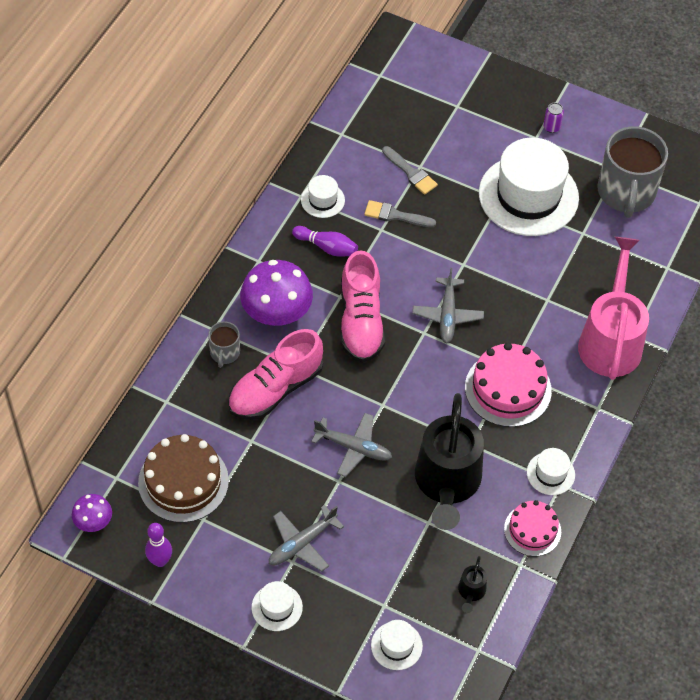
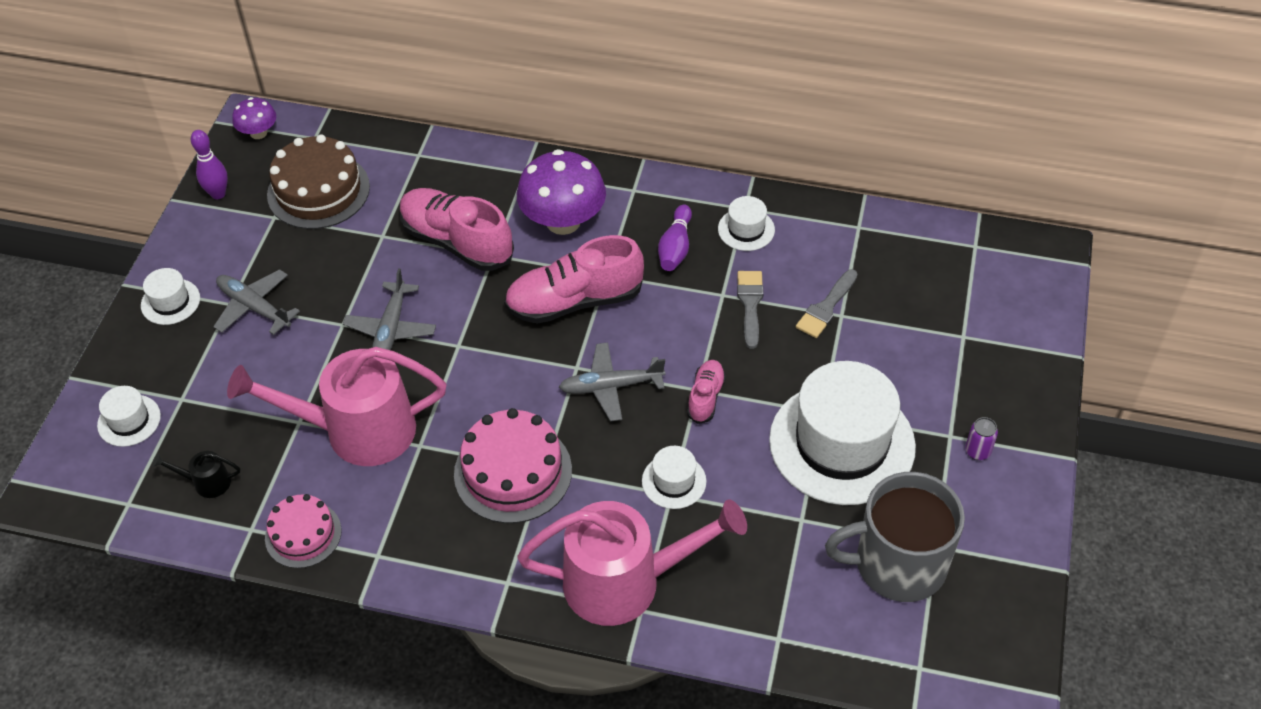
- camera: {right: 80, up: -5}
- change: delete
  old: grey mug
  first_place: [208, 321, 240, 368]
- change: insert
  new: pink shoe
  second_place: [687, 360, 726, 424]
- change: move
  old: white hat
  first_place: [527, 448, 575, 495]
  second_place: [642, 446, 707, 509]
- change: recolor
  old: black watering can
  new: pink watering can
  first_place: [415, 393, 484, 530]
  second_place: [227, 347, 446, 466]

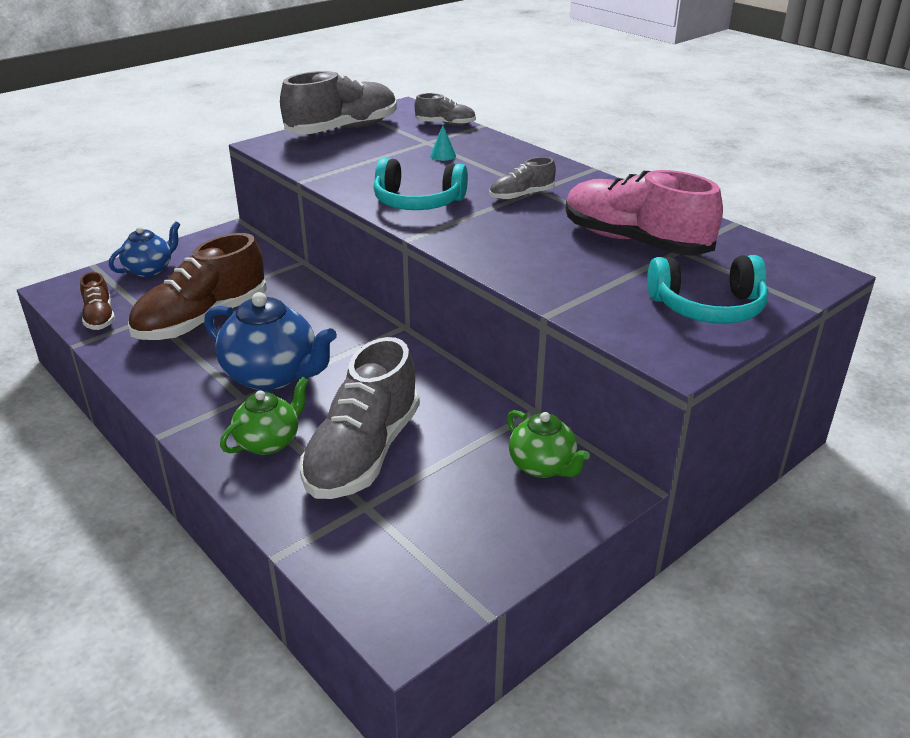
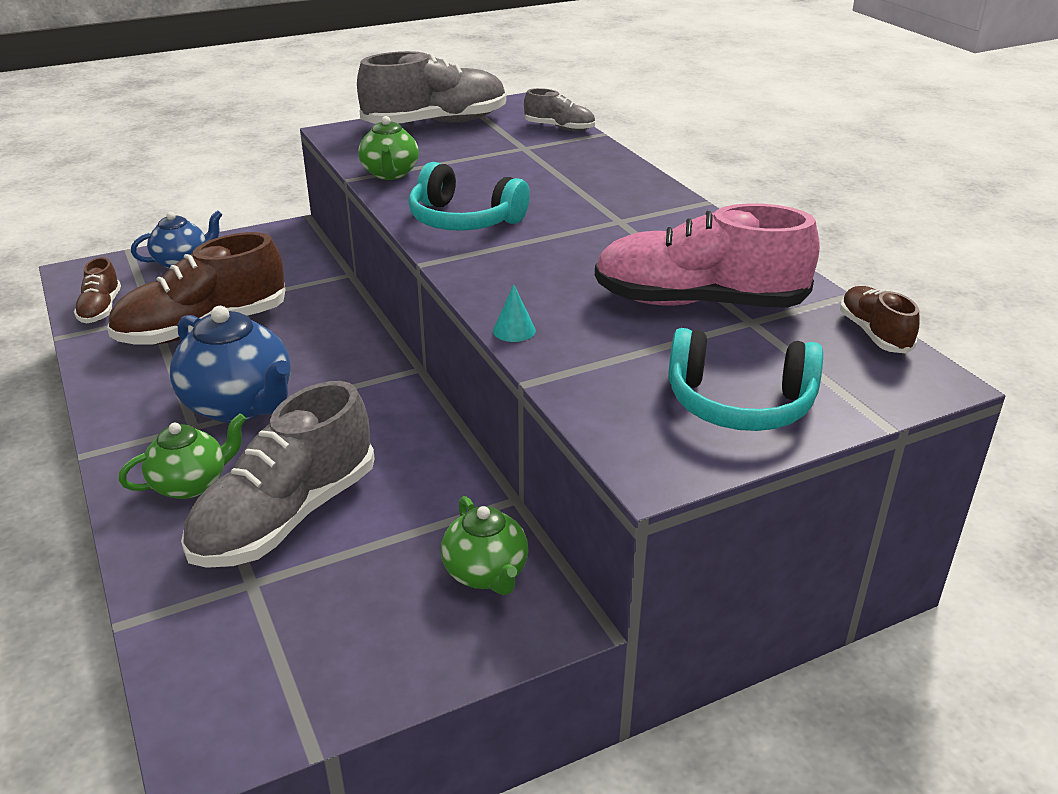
- camera: {right: 15, up: 0}
- change: delete
  old: grey shoe
  first_place: [489, 157, 556, 200]
- change: insert
  new: green teapot
  second_place: [358, 116, 419, 180]
- change: insert
  new: brown shoe
  second_place: [840, 286, 920, 354]
- change: move
  old: turquoise cone
  first_place: [430, 125, 456, 161]
  second_place: [493, 284, 536, 342]
- change: rotate
  old: pink shoe
  first_place: [565, 170, 723, 256]
  second_place: [595, 203, 820, 308]
  degrees: -45

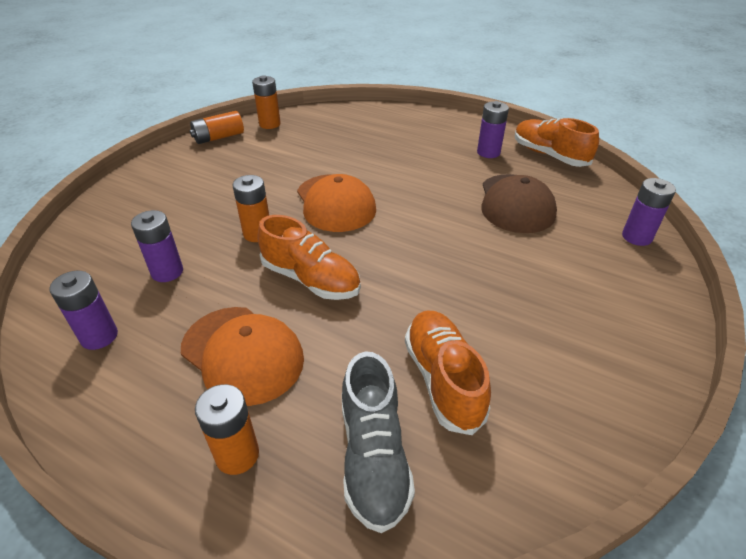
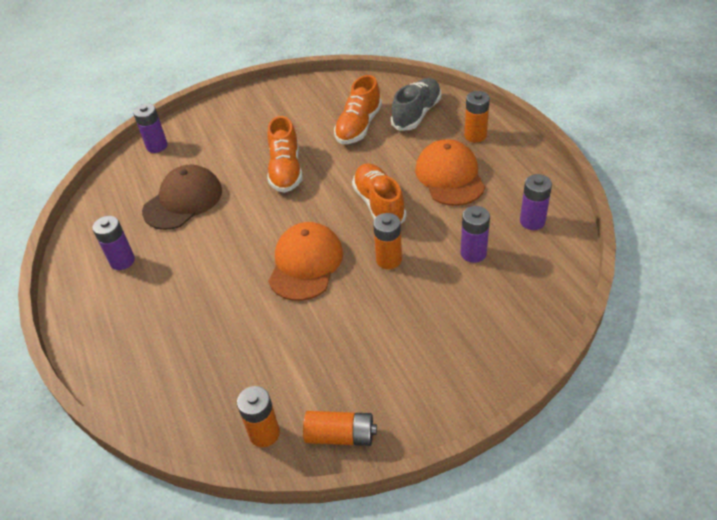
- camera: {right: -140, up: 5}
- change: move
  old: orange shoe
  first_place: [515, 118, 599, 167]
  second_place: [267, 116, 302, 193]

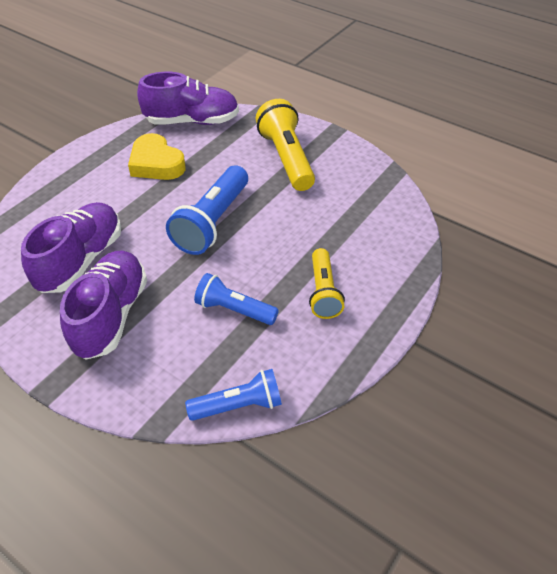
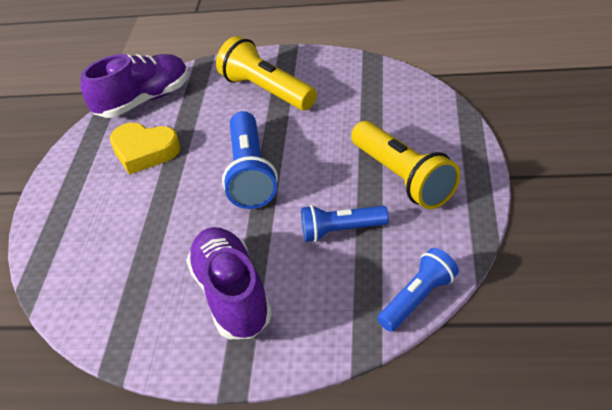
- camera: {right: -25, up: -5}
- change: delete
  old: purple shoe
  first_place: [21, 202, 121, 293]
- change: resize
  old: yellow flashlight
  first_place: [309, 248, 345, 319]
  second_place: [351, 121, 460, 209]
  factor: 1.58

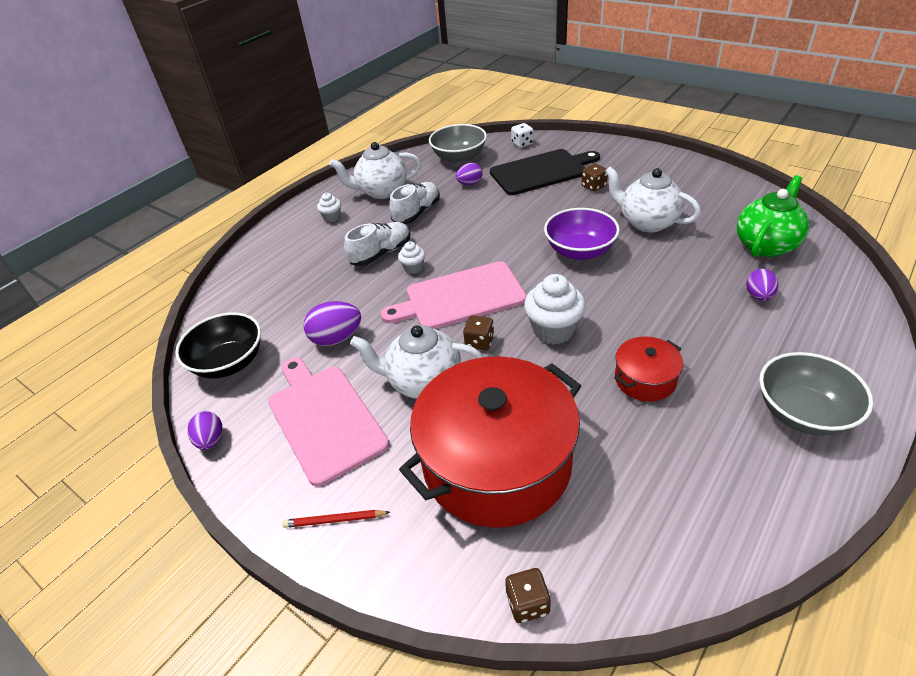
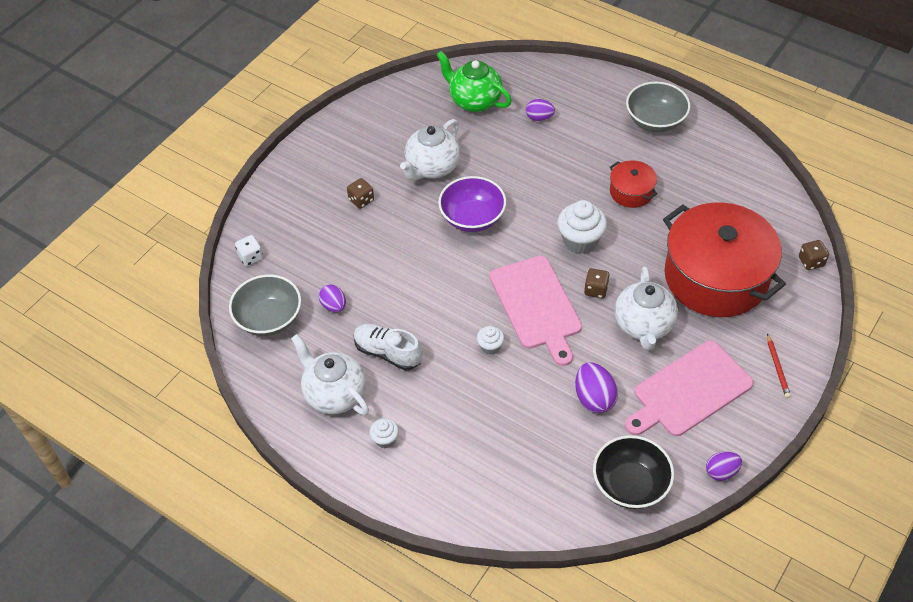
- camera: {right: -95, up: 10}
- change: delete
  old: white shoe
  first_place: [344, 222, 410, 266]
- change: delete
  old: black cutting board
  first_place: [490, 149, 600, 195]
- change: rotate
  old: white teapot
  first_place: [329, 142, 421, 199]
  second_place: [291, 334, 369, 415]
  degrees: 150

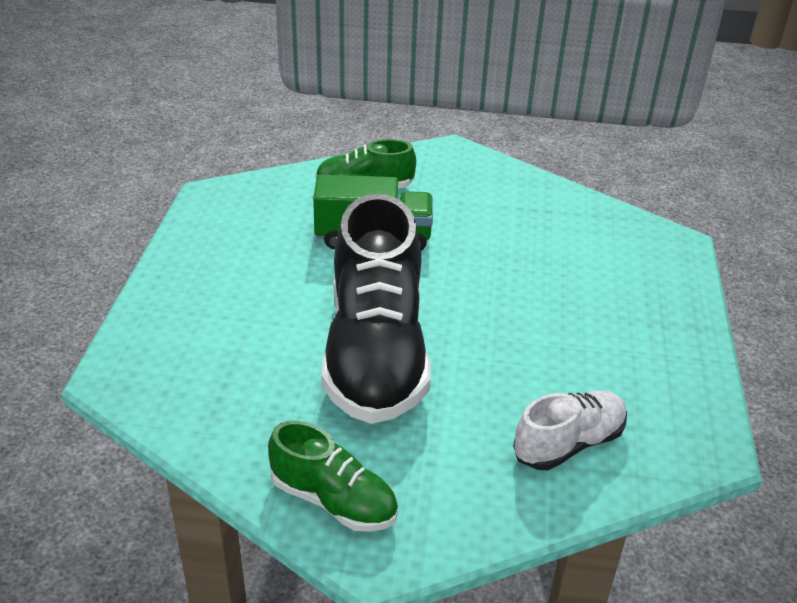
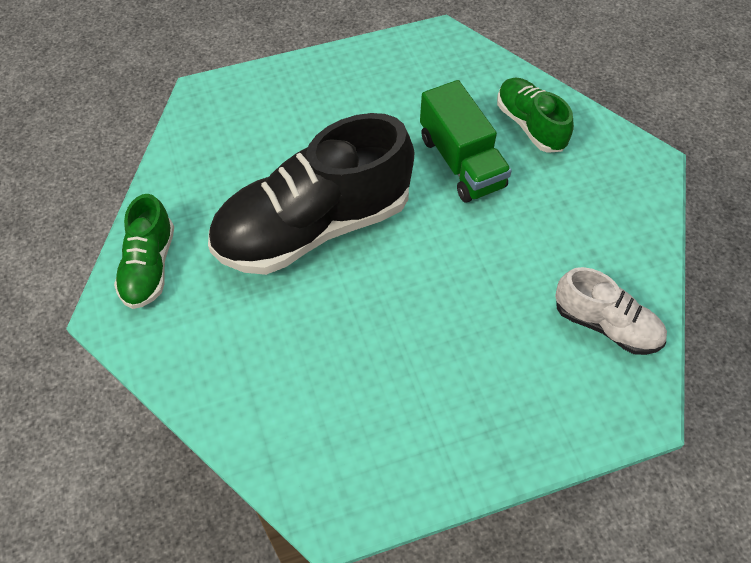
- camera: {right: 65, up: 20}
- change: move
  old: white shoe
  first_place: [513, 391, 627, 470]
  second_place: [555, 267, 667, 355]

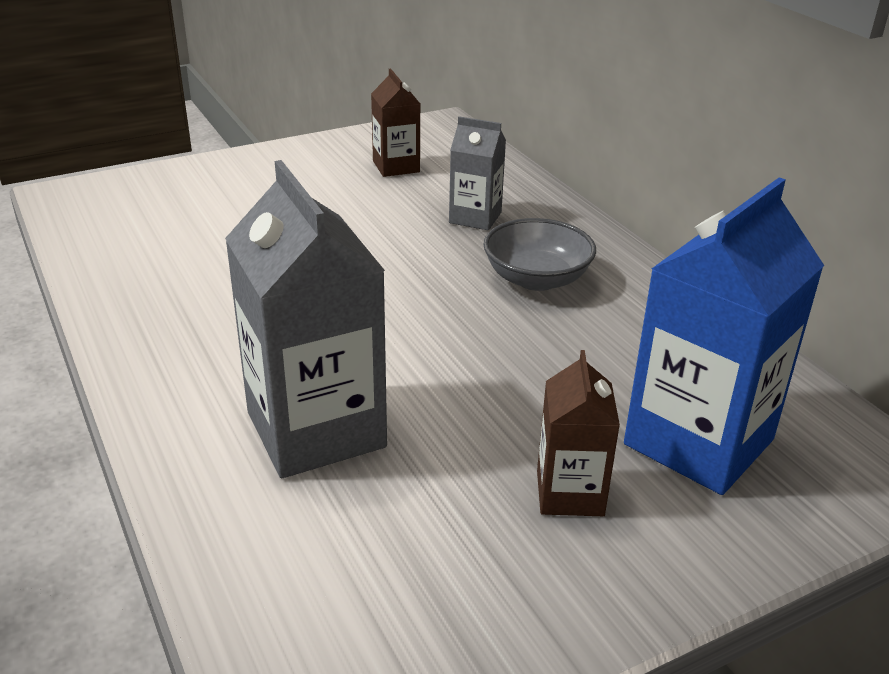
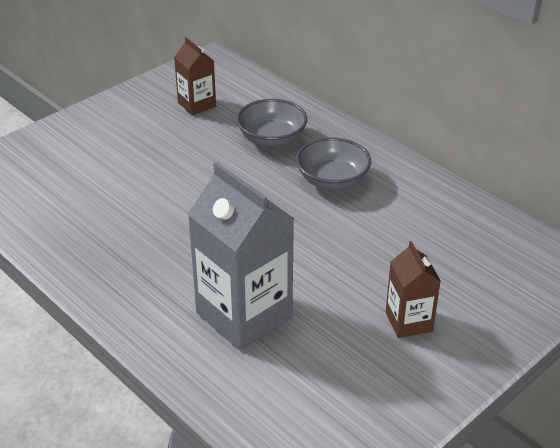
- camera: {right: -15, up: 5}
- change: delete
  old: blue carton
  first_place: [624, 177, 824, 495]
- change: replace
  old: grey carton
  new: grey bowl
  first_place: [449, 116, 506, 230]
  second_place: [236, 99, 307, 147]

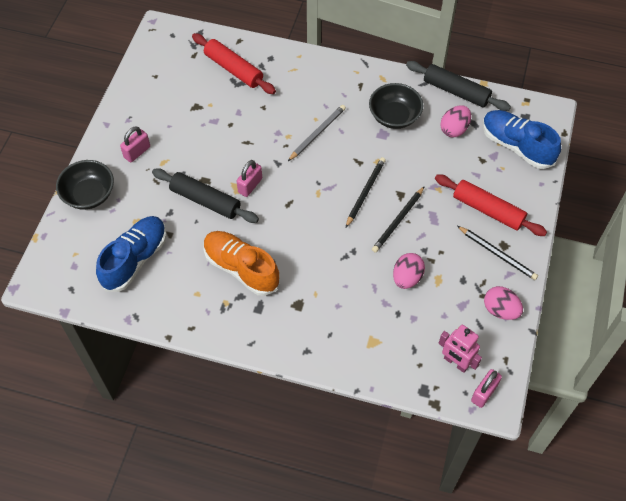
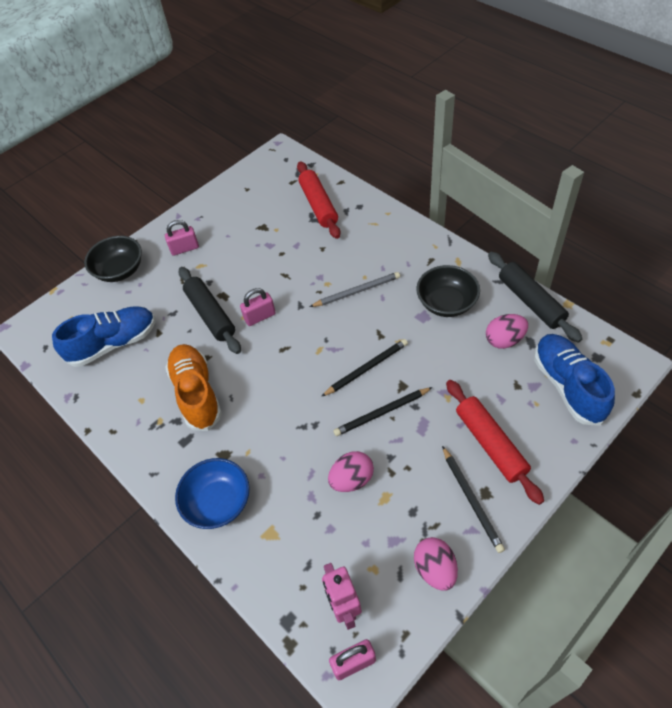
- camera: {right: 35, up: -5}
- change: insert
  new: blue bowl
  second_place: [175, 458, 250, 529]

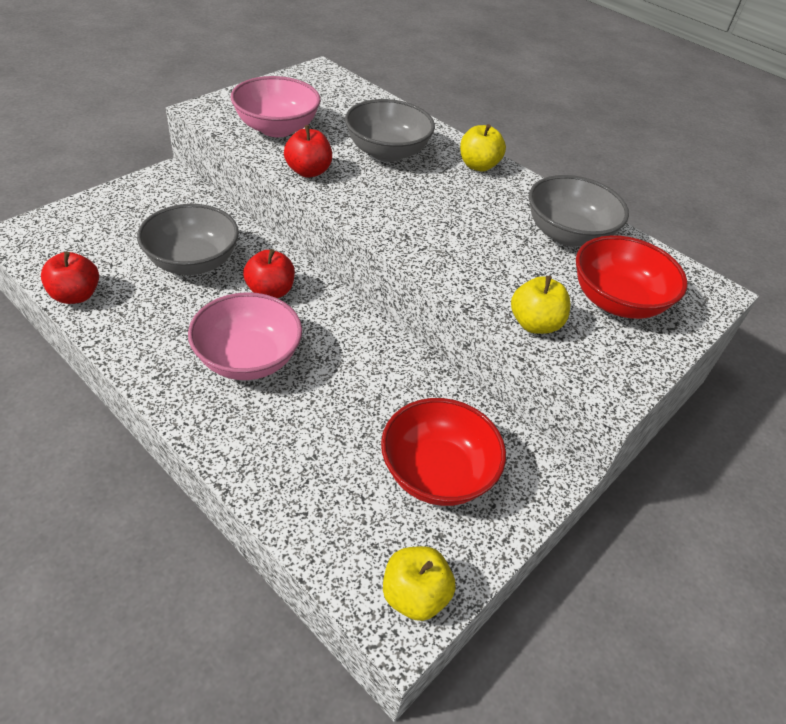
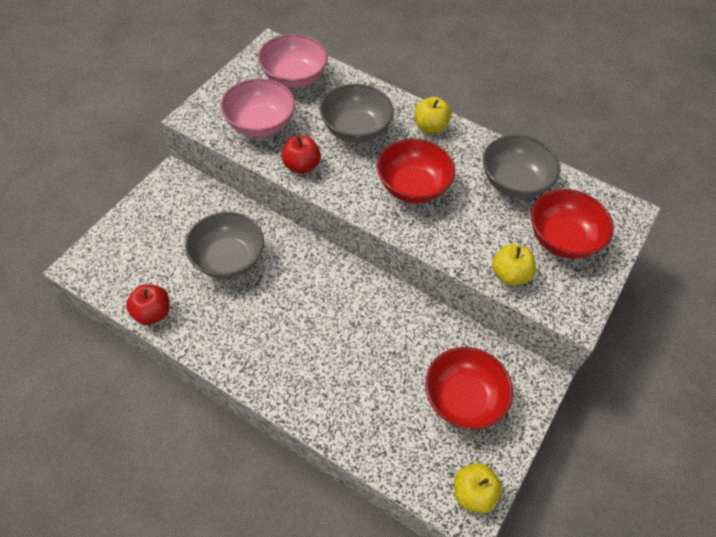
- camera: {right: -10, up: 10}
- change: delete
  old: red apple
  first_place: [243, 249, 295, 298]
- change: insert
  new: red bowl
  second_place: [377, 139, 455, 203]
- change: move
  old: pink bowl
  first_place: [188, 292, 302, 380]
  second_place: [258, 34, 328, 88]

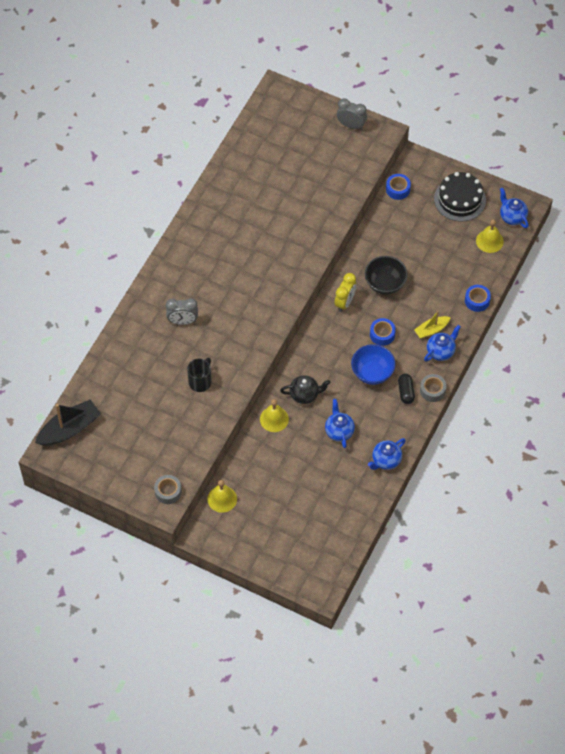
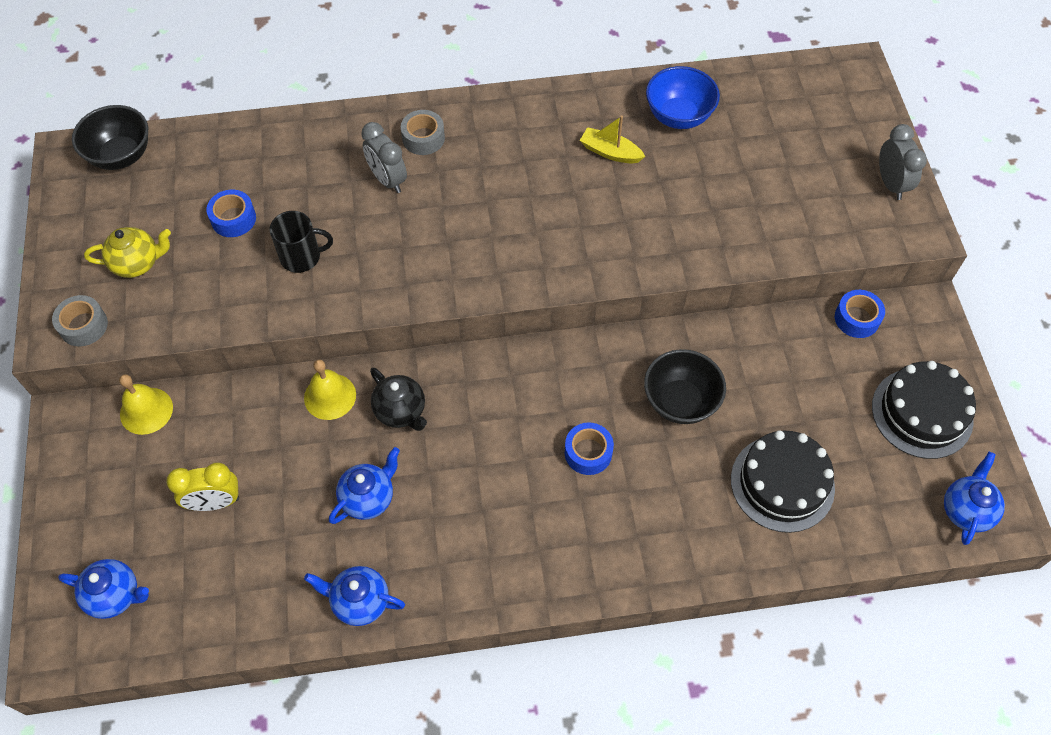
- camera: {right: 55, up: 0}
- change: delete
  old: black capsule
  first_place: [398, 374, 415, 404]
- change: delete
  old: yellow bell
  first_place: [476, 219, 504, 253]
- change: insert
  new: yellow teapot
  second_place: [84, 227, 171, 278]
- change: insert
  new: black cake
  second_place: [731, 430, 835, 533]
- change: move
  old: yellow clock
  first_place: [334, 273, 356, 312]
  second_place: [166, 462, 239, 511]
- change: move
  old: blue bowl
  first_place: [351, 344, 395, 385]
  second_place: [646, 66, 720, 129]
- change: move
  old: yellow boat
  first_place: [414, 311, 451, 339]
  second_place: [580, 116, 645, 163]
- change: move
  old: grey tape
  first_place: [420, 374, 447, 402]
  second_place: [401, 110, 445, 155]
- change: move
  old: blue teapot
  first_place: [424, 325, 461, 361]
  second_place: [58, 559, 149, 619]
- change: move
  old: blue tape
  first_place: [465, 285, 491, 312]
  second_place: [206, 189, 256, 237]
- change: replace
  old: black boat
  new: black bowl
  first_place: [35, 399, 101, 445]
  second_place: [72, 105, 148, 170]

